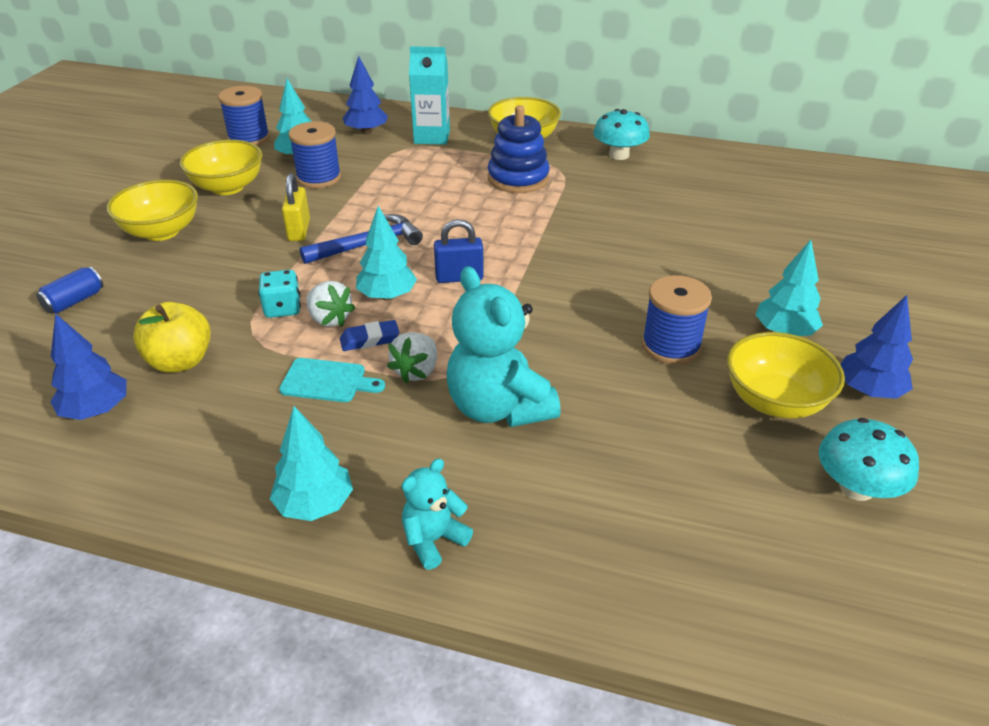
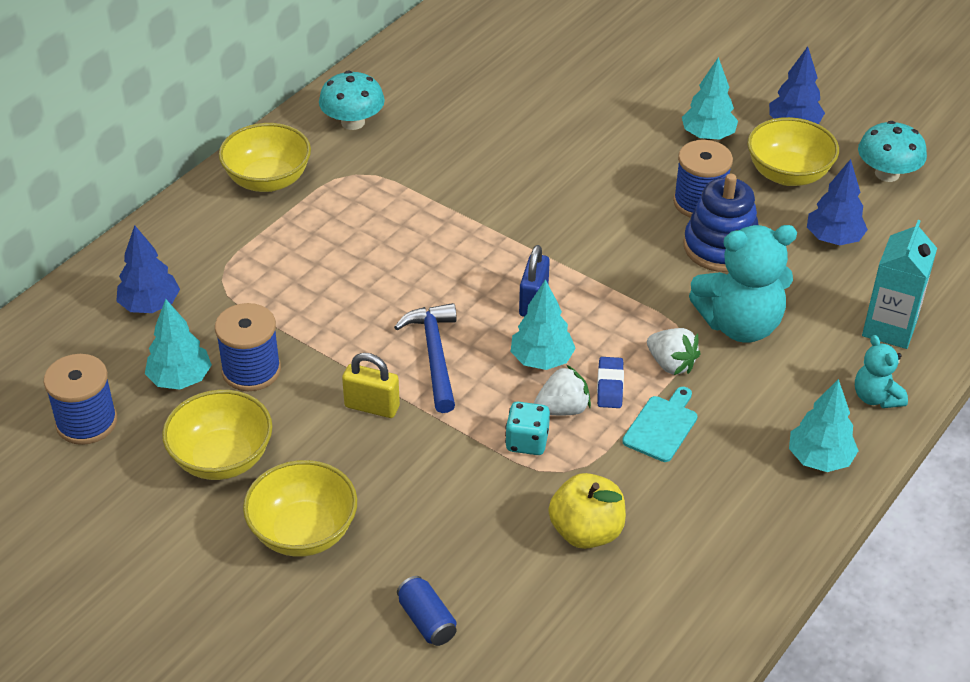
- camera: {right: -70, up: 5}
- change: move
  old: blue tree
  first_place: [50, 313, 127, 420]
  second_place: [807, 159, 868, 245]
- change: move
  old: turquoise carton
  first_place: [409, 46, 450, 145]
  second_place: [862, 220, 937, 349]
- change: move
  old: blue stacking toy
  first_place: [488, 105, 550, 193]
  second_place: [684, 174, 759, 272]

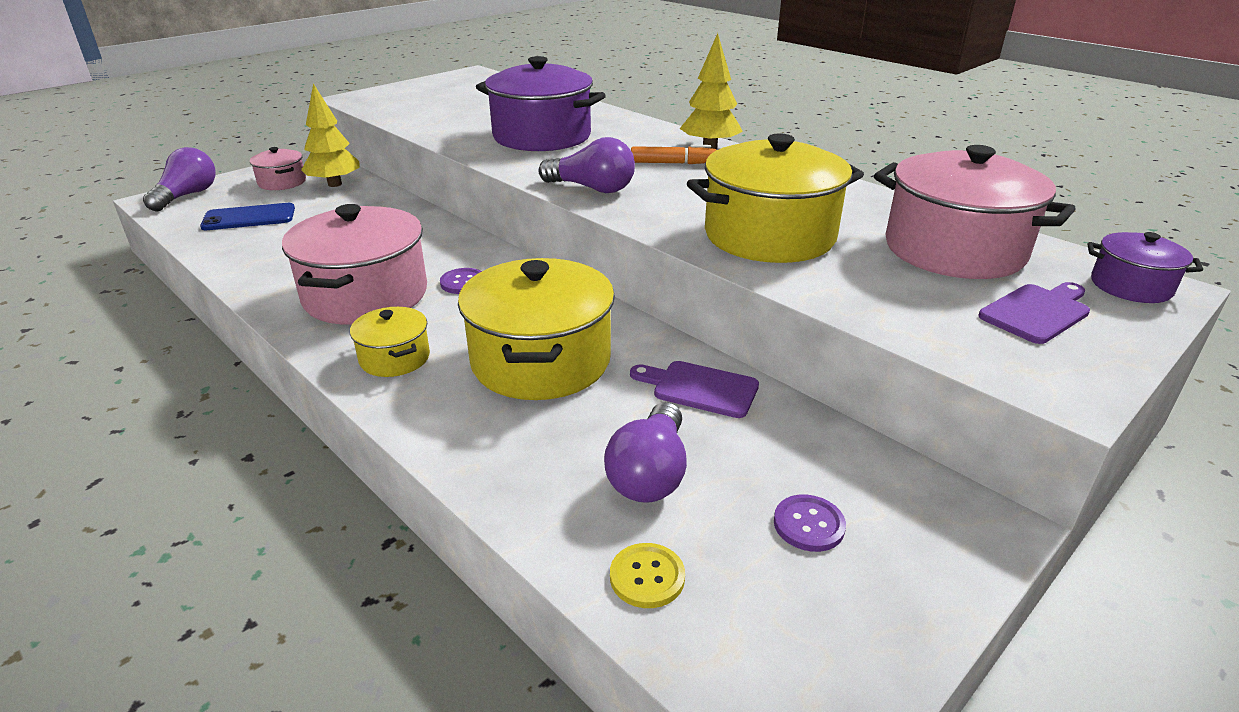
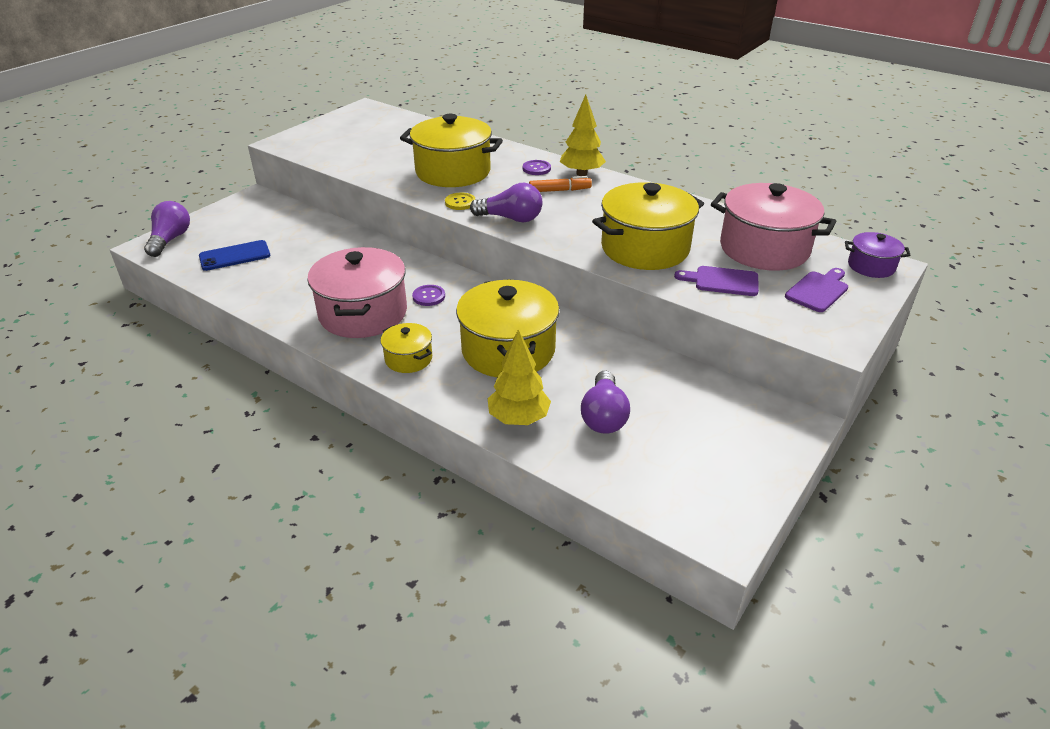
- camera: {right: -10, up: 5}
- change: delete
  old: pink pot
  first_place: [250, 147, 306, 190]
- change: move
  old: yellow tree
  first_place: [301, 84, 360, 187]
  second_place: [488, 330, 551, 425]
- change: move
  old: yellow button
  first_place: [610, 543, 685, 608]
  second_place: [445, 192, 475, 210]
- change: move
  old: purple cutting board
  first_place: [630, 361, 759, 418]
  second_place: [674, 266, 759, 296]
- change: move
  old: purple button
  first_place: [774, 495, 846, 552]
  second_place: [523, 160, 551, 175]
- change: recolor
  old: purple pot
  new: yellow pot
  first_place: [476, 56, 606, 151]
  second_place: [400, 114, 503, 187]

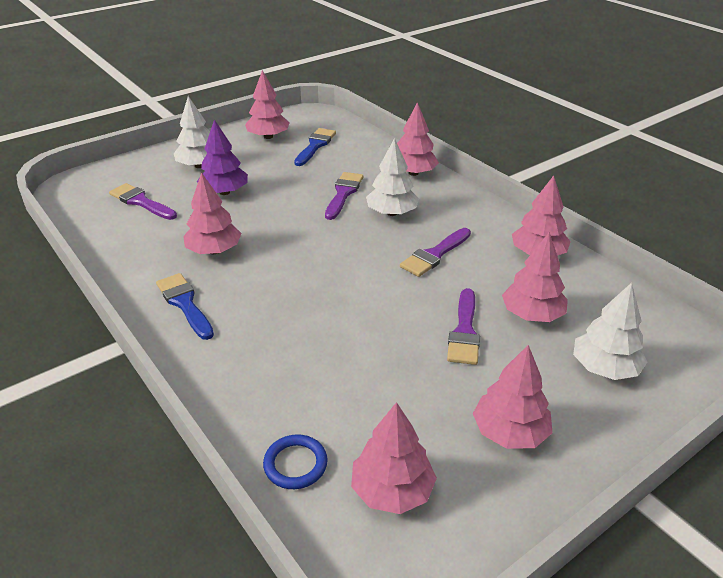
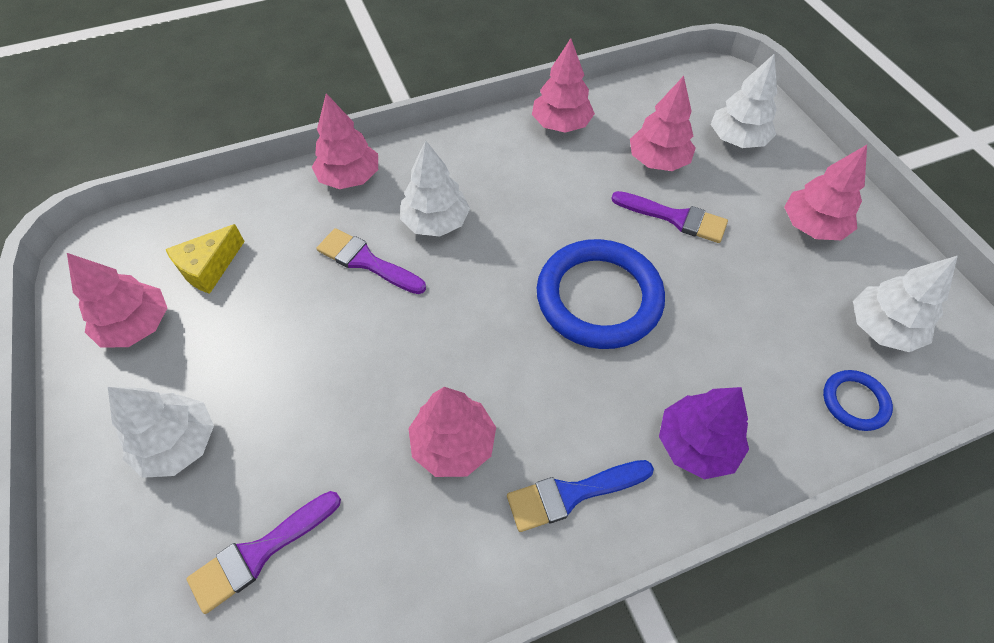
- camera: {right: -75, up: 20}
- change: delete
  old: purple brush
  first_place: [400, 228, 471, 277]
- change: insert
  new: blue ring
  second_place: [537, 239, 665, 349]
- change: move
  old: purple tree
  first_place: [197, 119, 248, 195]
  second_place: [659, 387, 749, 479]
- change: replace
  old: blue brush
  new: yellow cheese
  first_place: [294, 128, 336, 166]
  second_place: [166, 224, 245, 294]
- change: recolor
  old: pink tree
  new: white tree
  first_place: [351, 402, 437, 514]
  second_place: [853, 256, 958, 352]

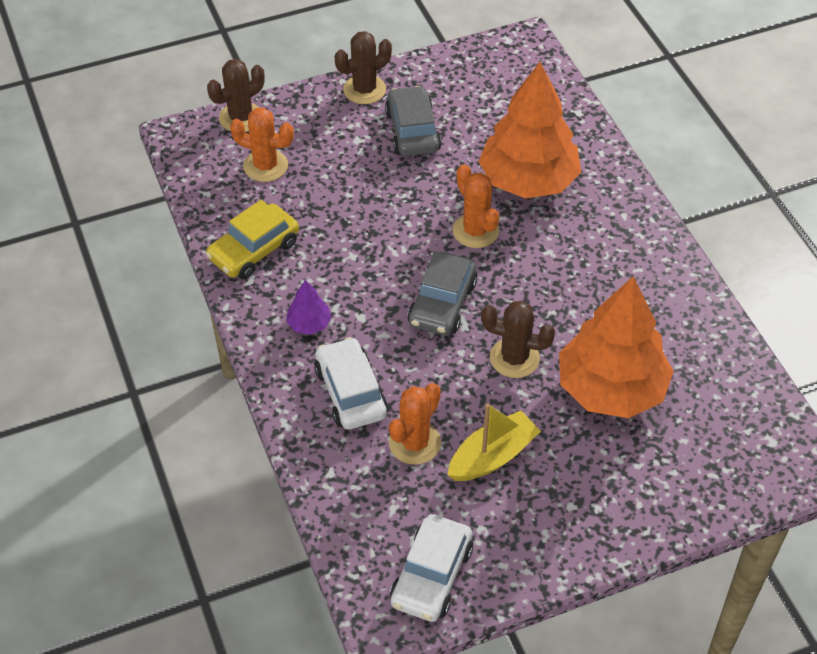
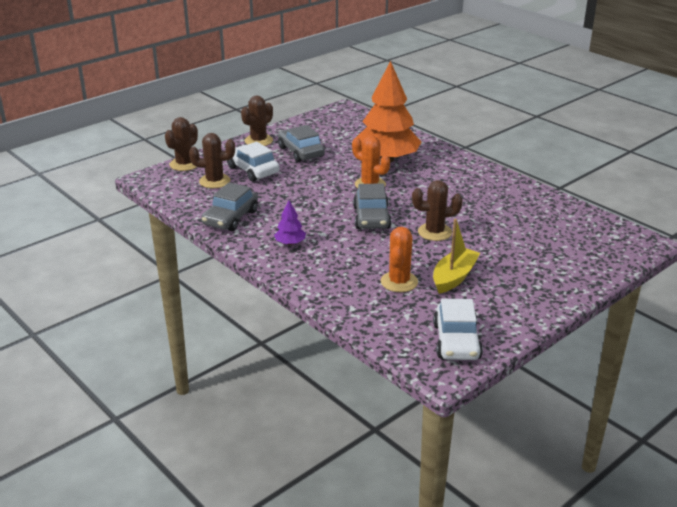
- camera: {right: -20, up: -20}
- change: delete
  old: orange tree
  first_place: [559, 276, 674, 418]
- change: move
  old: white car
  first_place: [314, 337, 388, 430]
  second_place: [227, 142, 280, 181]
- change: recolor
  old: yellow car
  new: grey car
  first_place: [206, 200, 299, 279]
  second_place: [201, 182, 258, 231]
- change: recolor
  old: orange cactus
  new: brown cactus
  first_place: [230, 107, 294, 182]
  second_place: [189, 133, 235, 188]

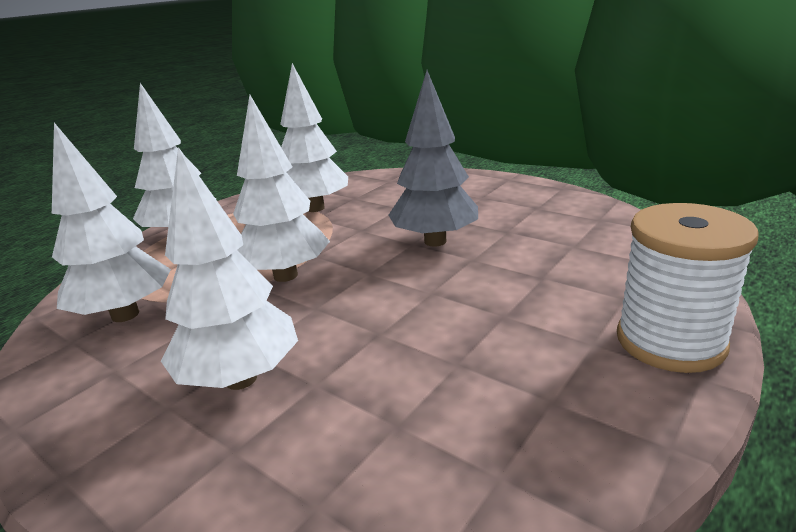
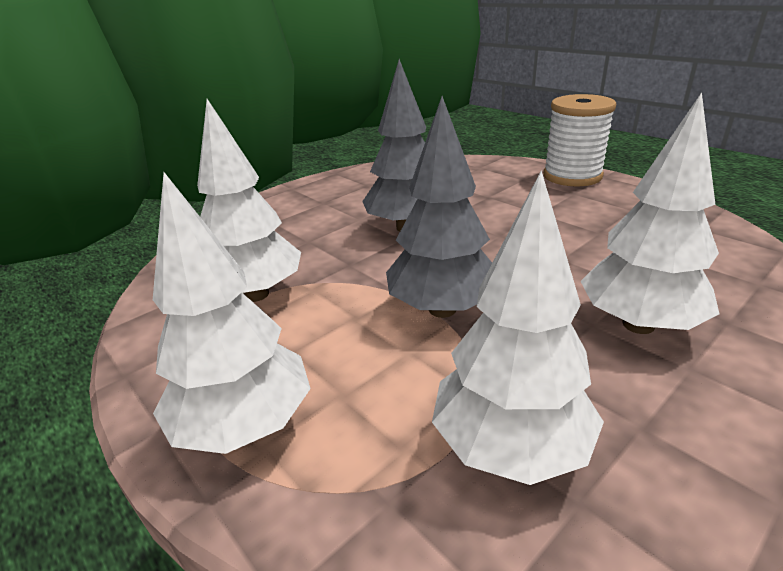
- camera: {right: -80, up: 5}
- change: recolor
  old: white tree
  new: grey tree
  first_place: [233, 95, 330, 282]
  second_place: [386, 96, 492, 318]

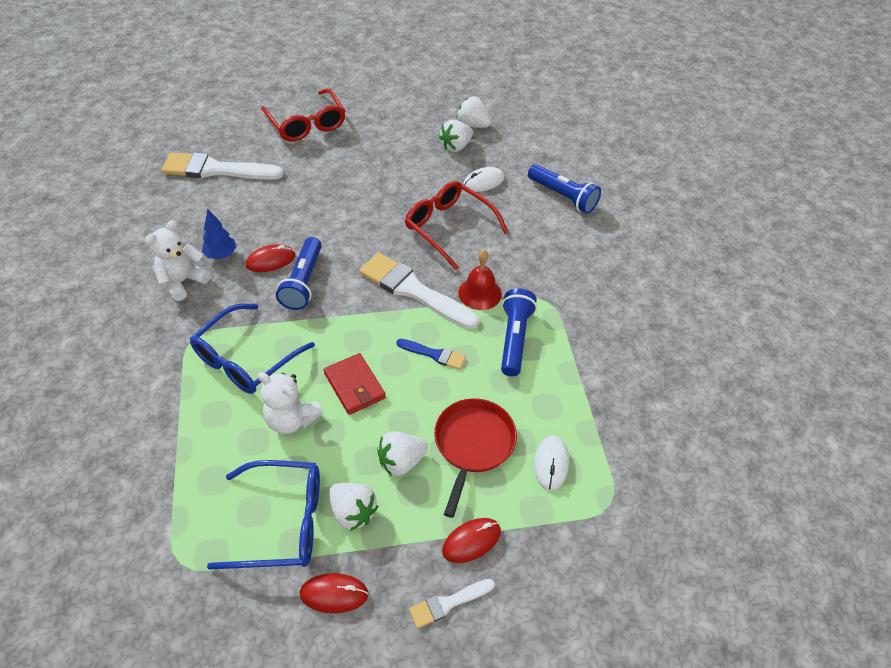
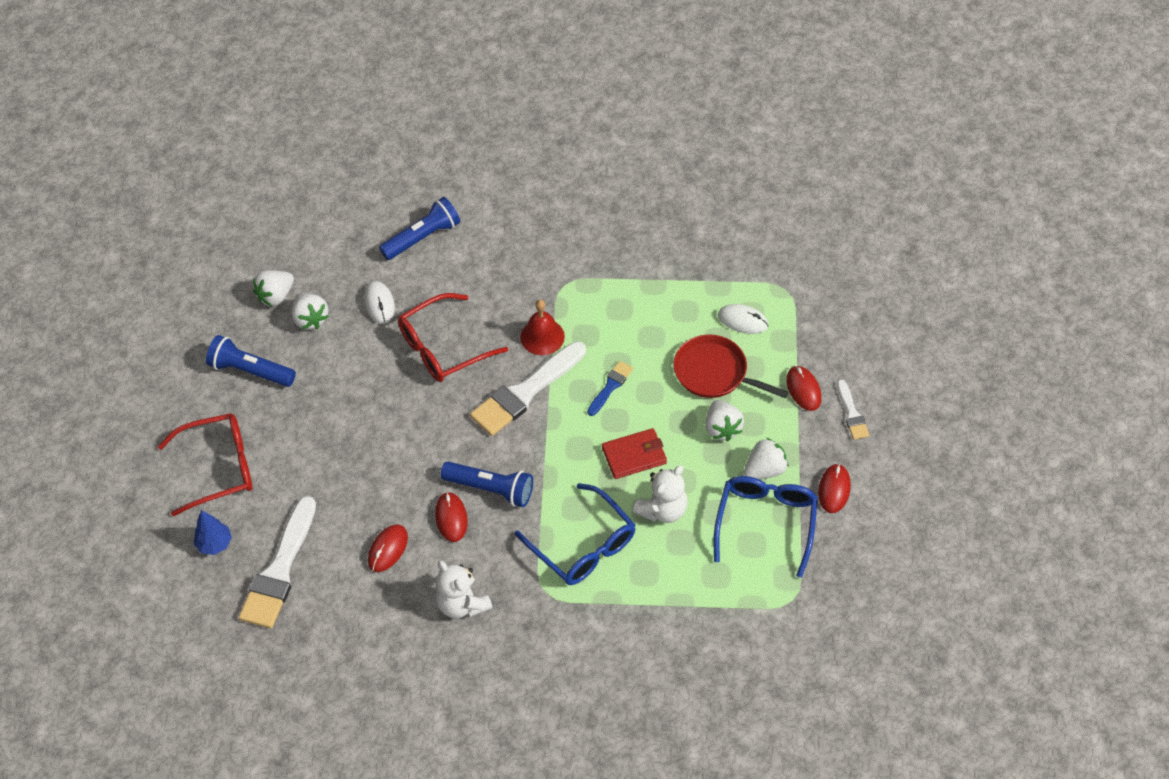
- camera: {right: -75, up: 5}
- change: insert
  new: red mouse
  second_place: [368, 524, 408, 572]
- change: move
  old: blue tree
  first_place: [202, 209, 237, 259]
  second_place: [194, 510, 232, 555]
- change: move
  old: blue flashlight
  first_place: [501, 288, 537, 376]
  second_place: [206, 335, 296, 387]

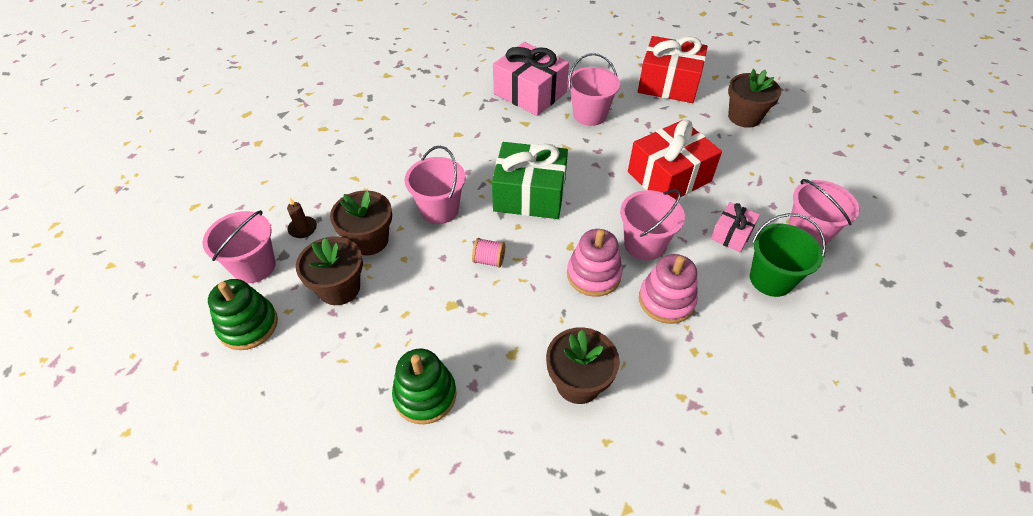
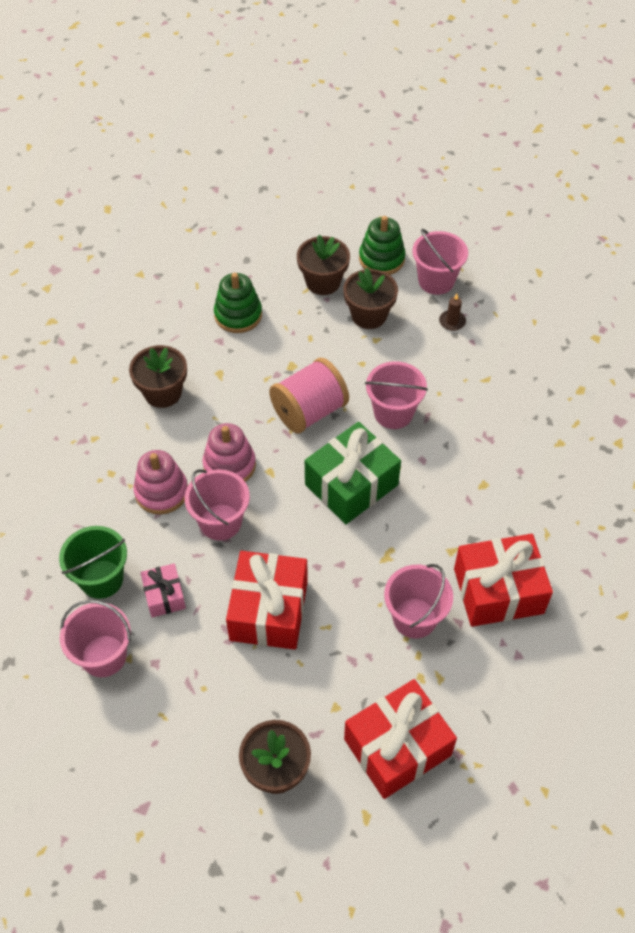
- camera: {right: 130, up: 5}
- change: move
  old: brown flower pot
  first_place: [330, 190, 392, 255]
  second_place: [297, 235, 350, 295]
- change: recolor
  old: pink gift
  new: red gift
  first_place: [493, 42, 569, 116]
  second_place: [454, 534, 553, 627]
- change: resize
  old: pink spool
  first_place: [472, 238, 505, 268]
  second_place: [269, 358, 349, 434]
  factor: 2.23

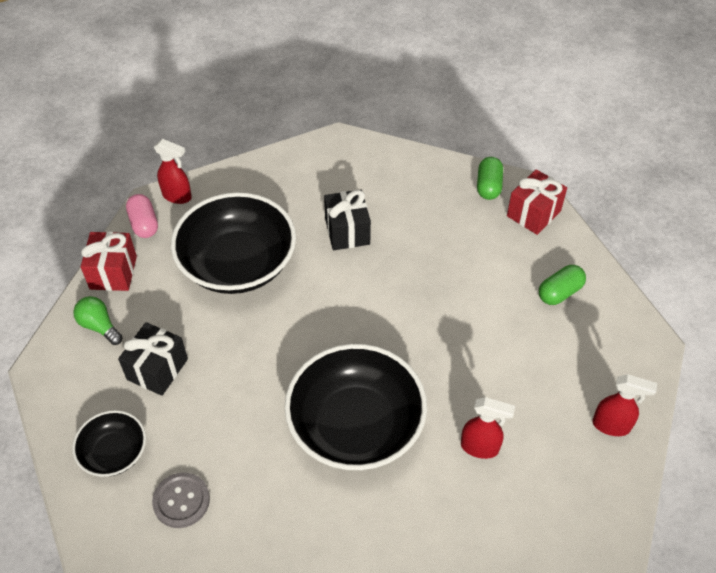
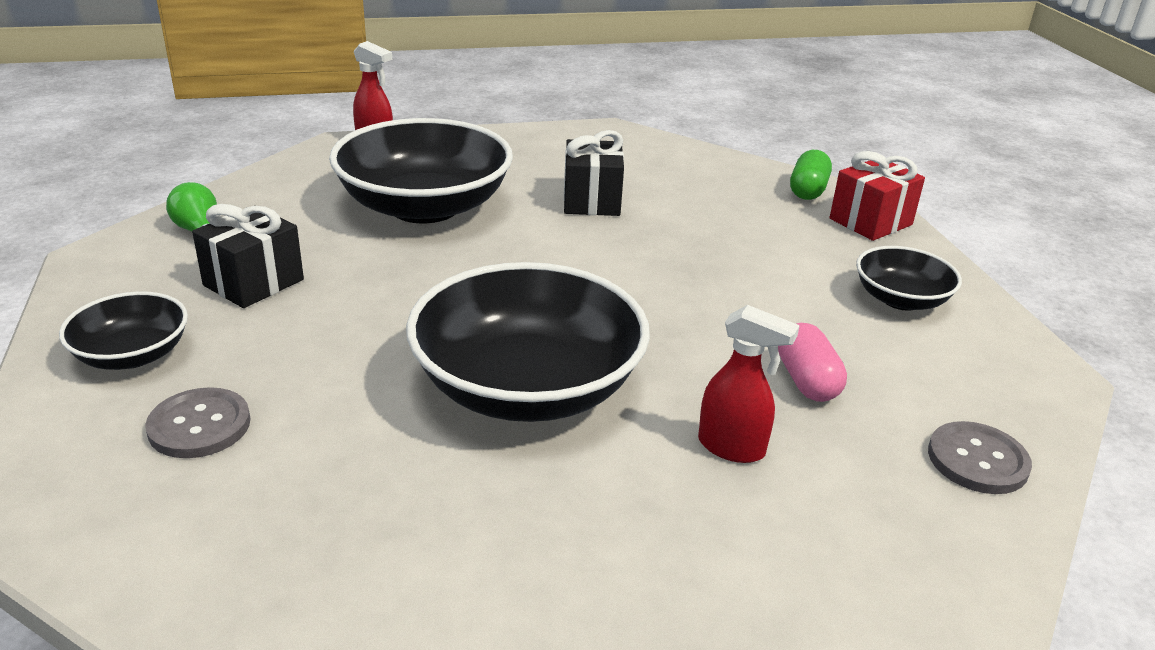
- camera: {right: 10, up: -20}
- change: delete
  old: red gift
  first_place: [81, 232, 137, 291]
- change: move
  old: pink capsule
  first_place: [126, 194, 158, 238]
  second_place: [778, 323, 847, 402]
- change: replace
  old: green capsule
  new: black bowl
  first_place: [539, 265, 586, 305]
  second_place: [856, 246, 962, 311]
- change: replace
  old: red spray bottle
  new: grey button
  first_place: [592, 374, 657, 436]
  second_place: [928, 421, 1032, 494]

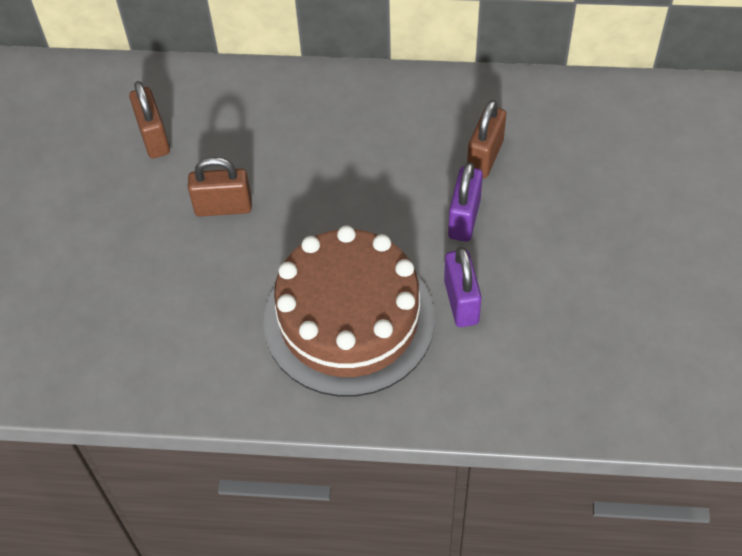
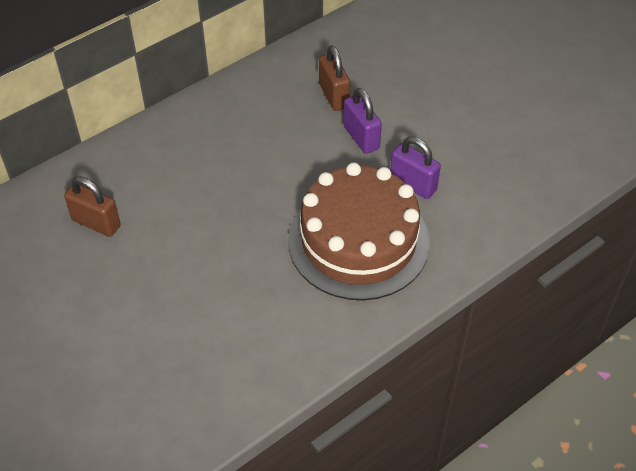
- camera: {right: -45, up: -5}
- change: delete
  old: brown padlock
  first_place: [188, 157, 252, 217]

